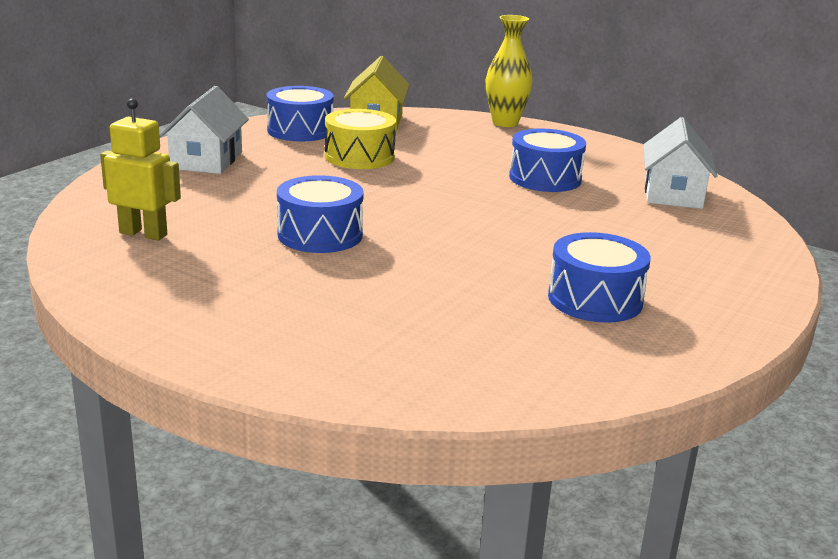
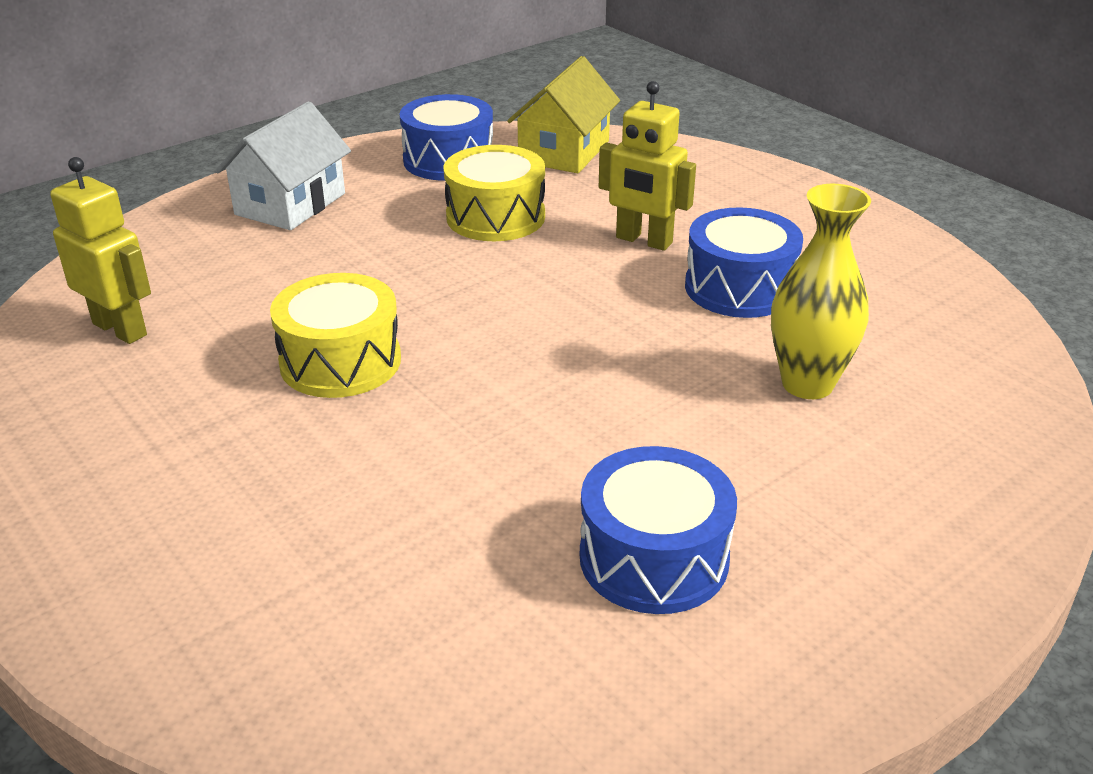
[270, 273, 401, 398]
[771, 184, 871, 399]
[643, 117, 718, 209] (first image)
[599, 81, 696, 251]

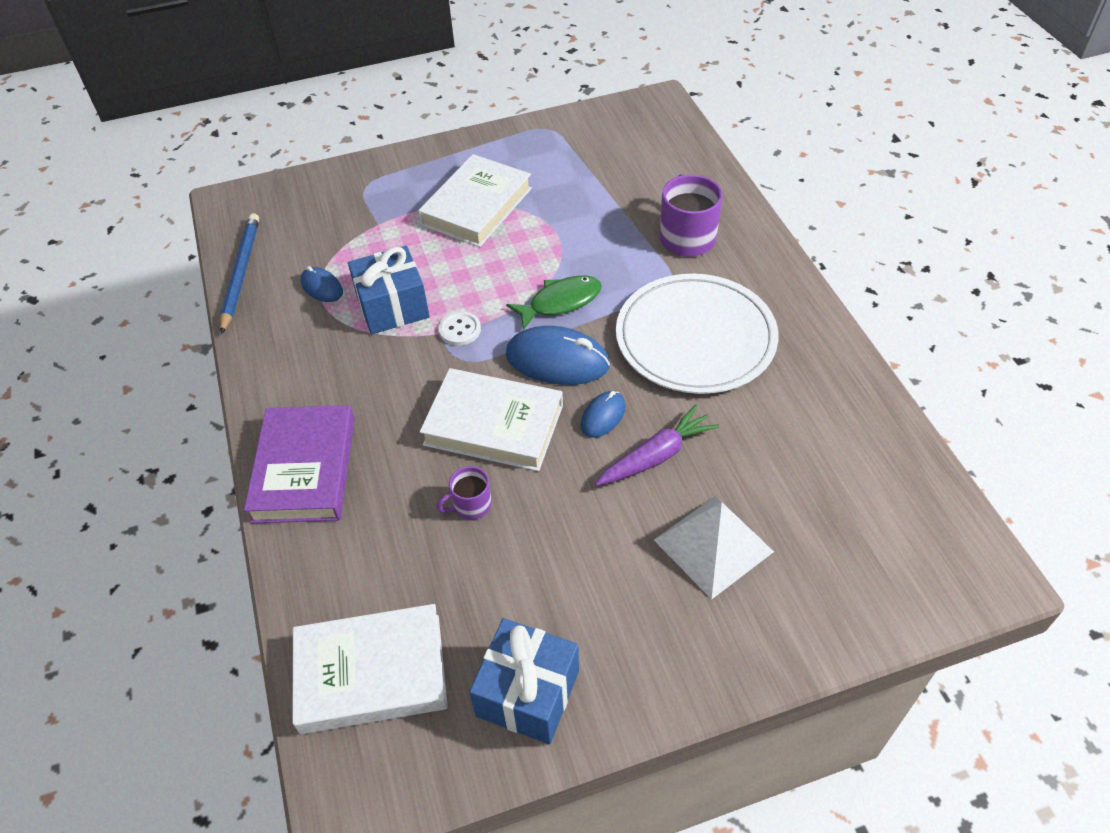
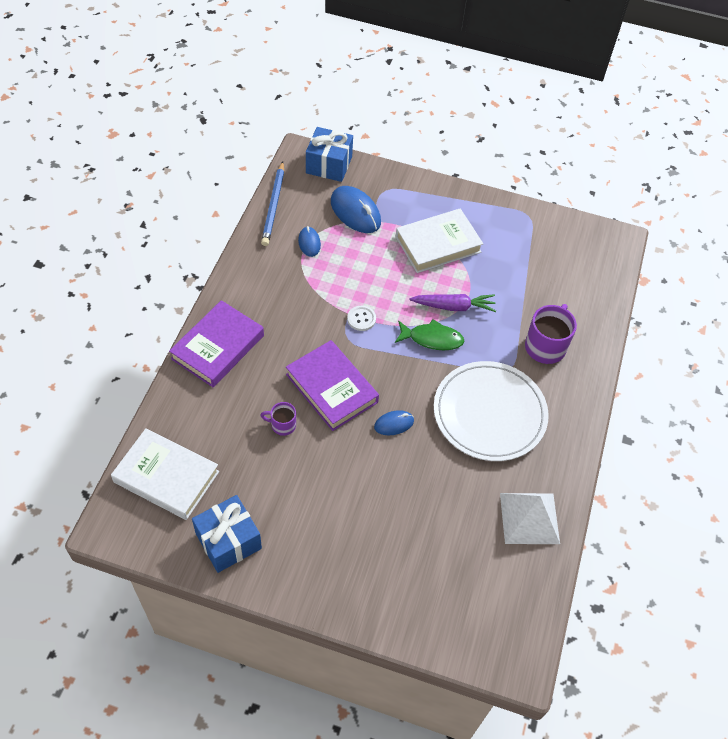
[261, 162, 284, 246]
[306, 127, 353, 182]
[286, 340, 379, 431]
[331, 186, 381, 233]
[410, 294, 496, 312]
[500, 493, 560, 544]

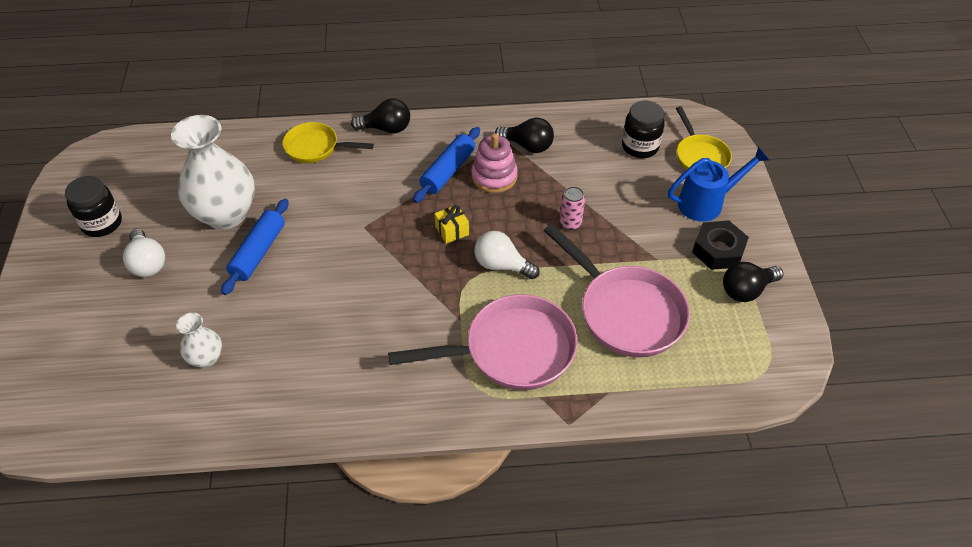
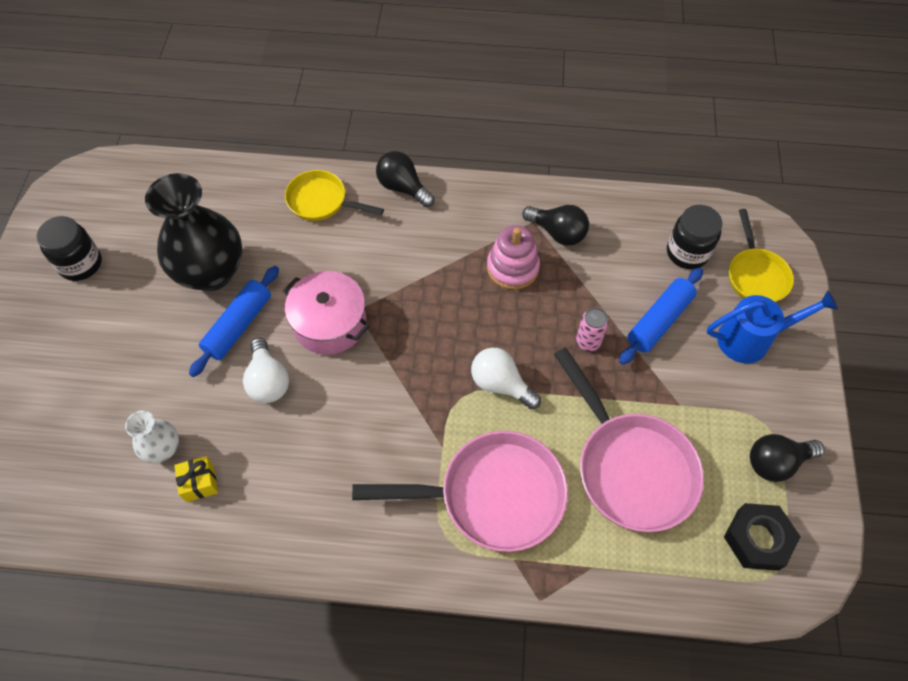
[243, 338, 289, 403]
[145, 173, 242, 291]
[376, 151, 435, 207]
[619, 268, 703, 365]
[174, 456, 218, 502]
[724, 503, 801, 571]
[283, 271, 370, 355]

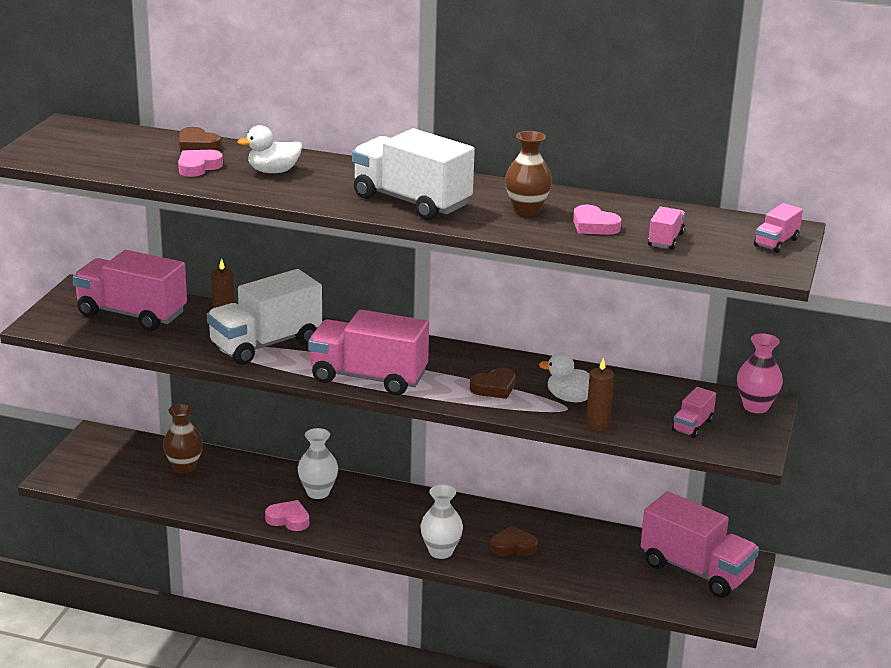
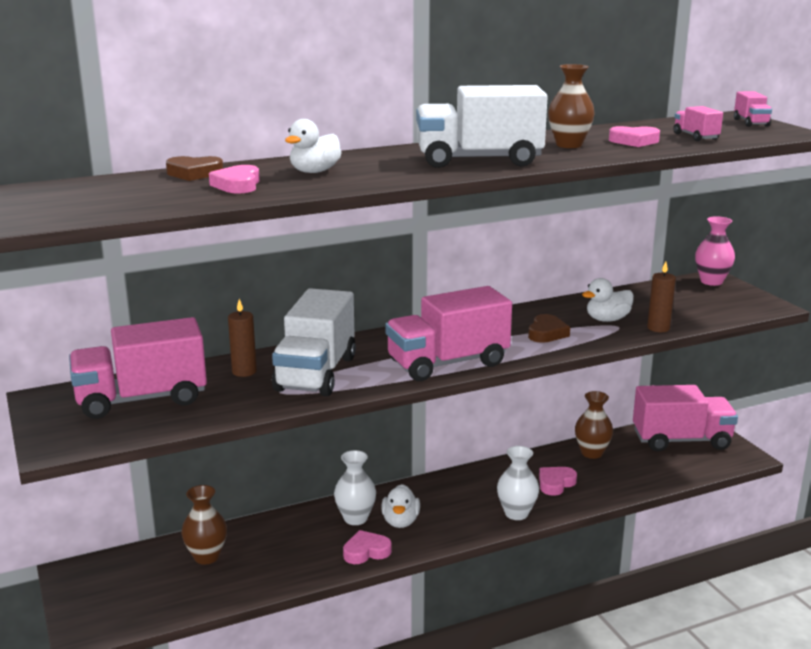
[539, 467, 577, 496]
[672, 387, 716, 438] (first image)
[381, 484, 420, 528]
[575, 391, 613, 459]

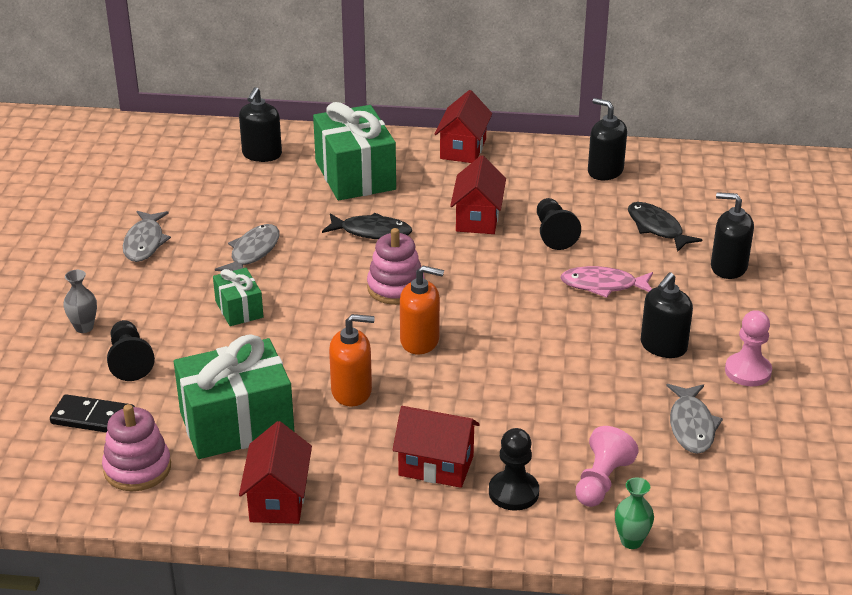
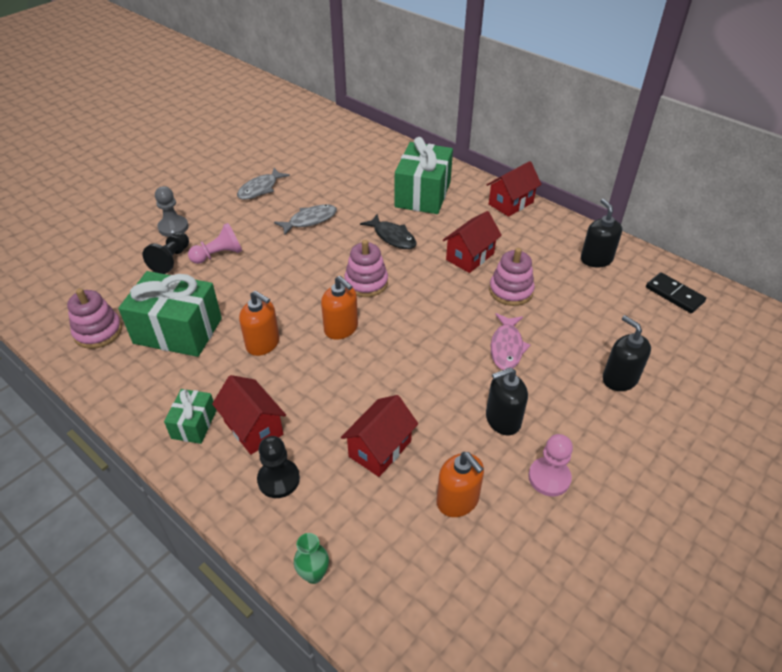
[646, 272, 706, 313]
[155, 186, 189, 237]
[164, 389, 216, 444]
[239, 87, 282, 162] (first image)
[341, 395, 418, 477]
[489, 248, 535, 306]
[491, 313, 531, 370]
[188, 223, 242, 264]
[628, 202, 702, 252] (first image)
[437, 452, 484, 517]

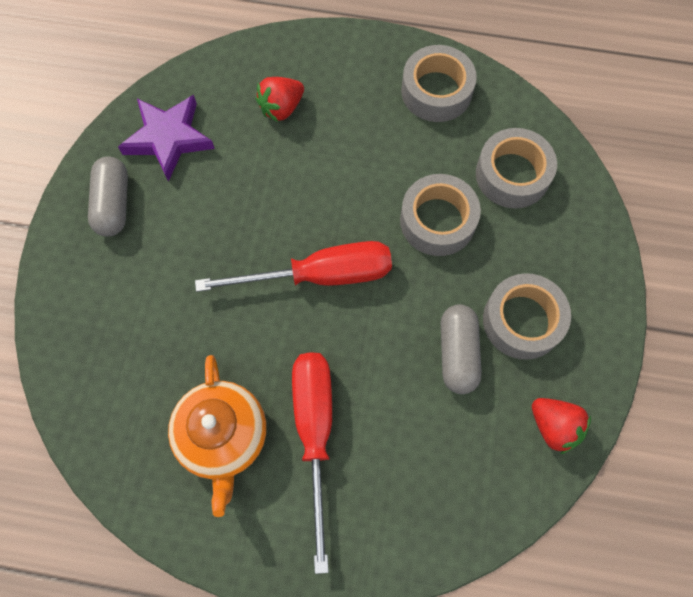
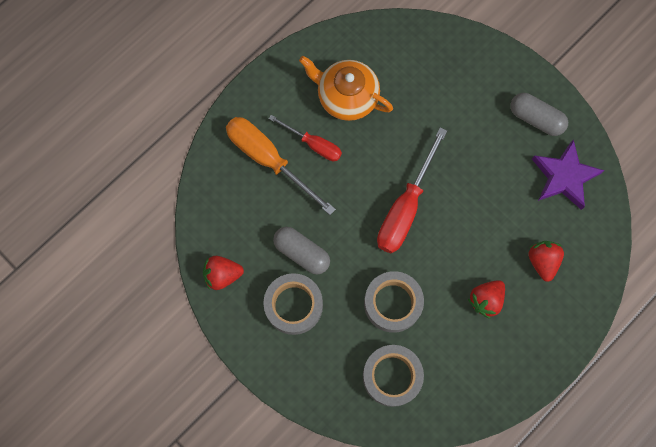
[269, 115, 342, 161]
[401, 45, 477, 122] (first image)
[226, 117, 336, 215]
[468, 280, 505, 319]

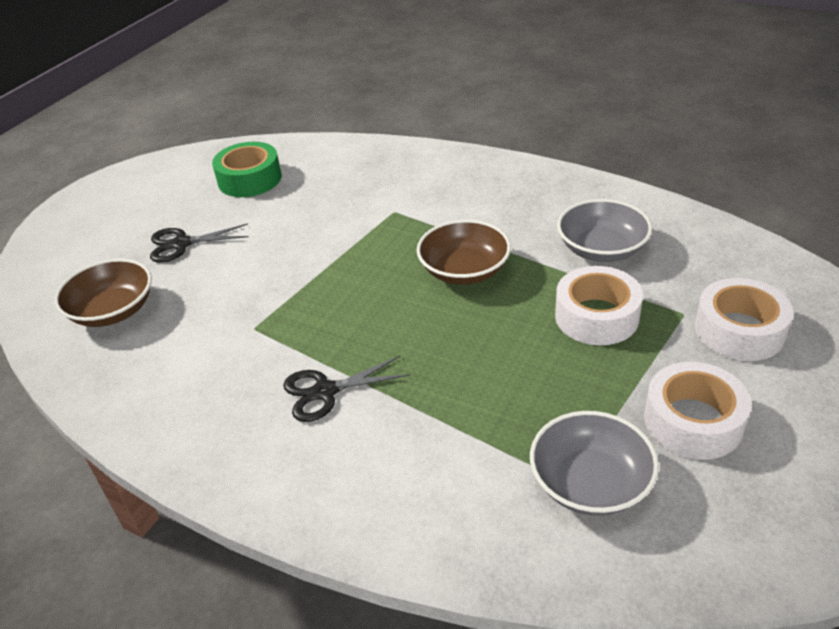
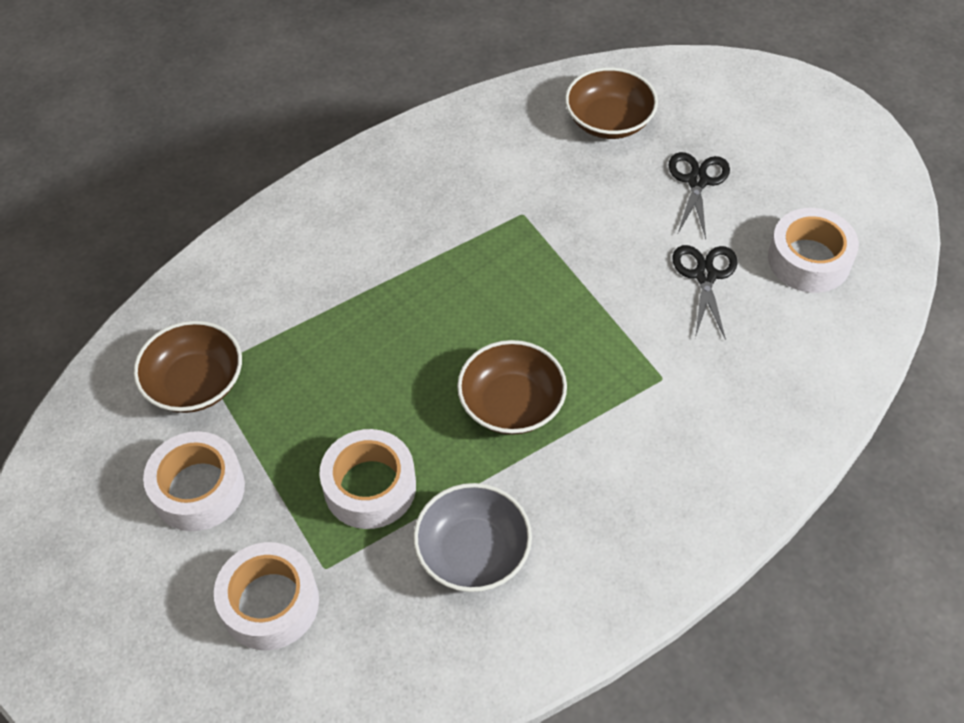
[768, 208, 859, 293]
[672, 245, 738, 340]
[133, 321, 242, 413]

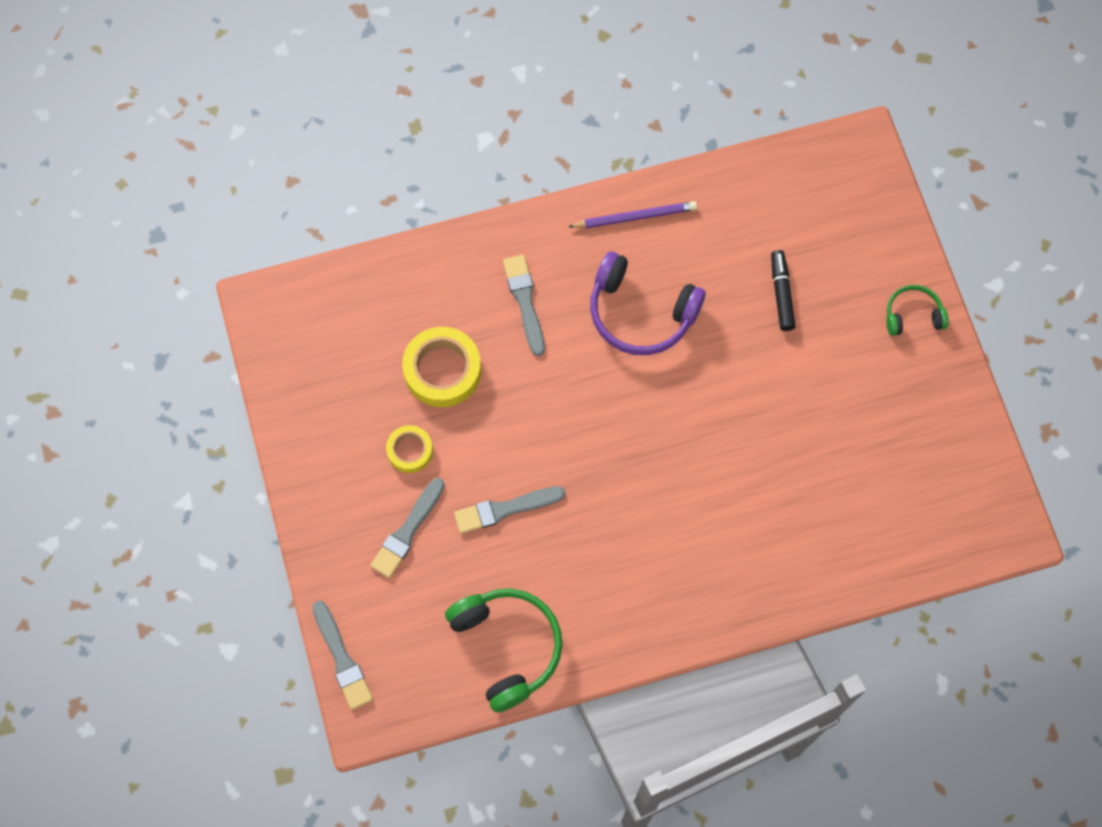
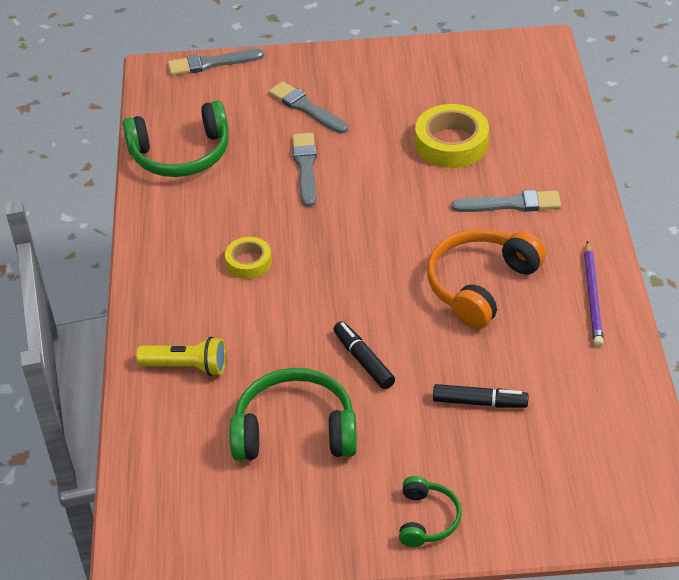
[225, 237, 272, 279]
[427, 229, 546, 329]
[136, 337, 226, 376]
[230, 368, 357, 461]
[333, 321, 395, 389]

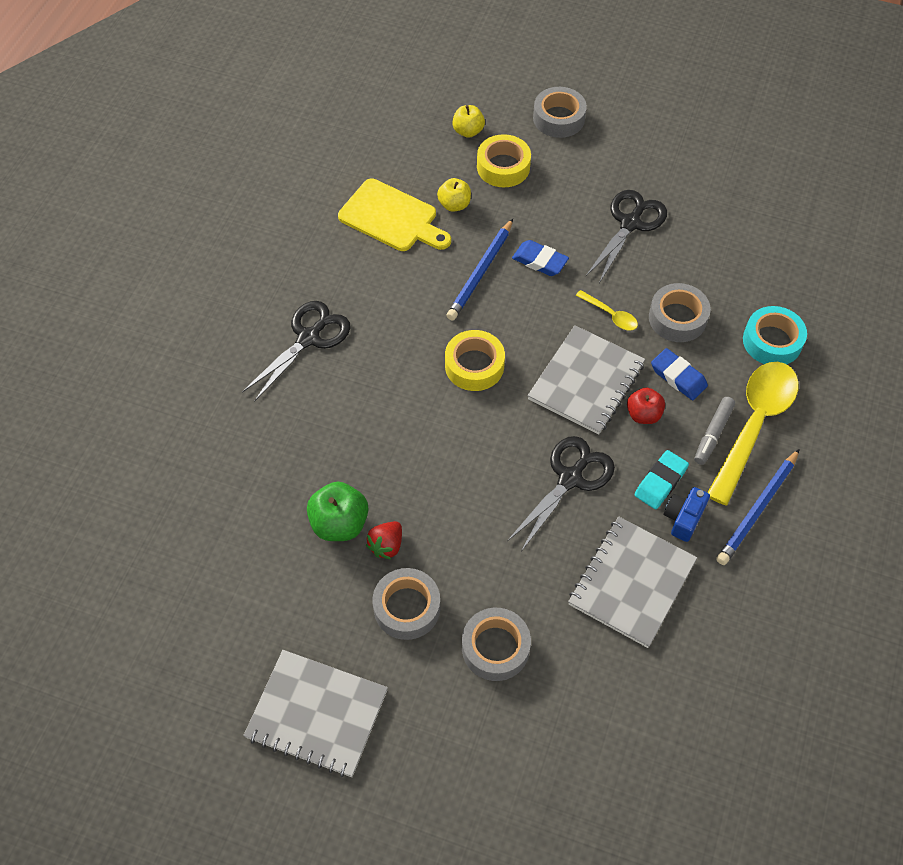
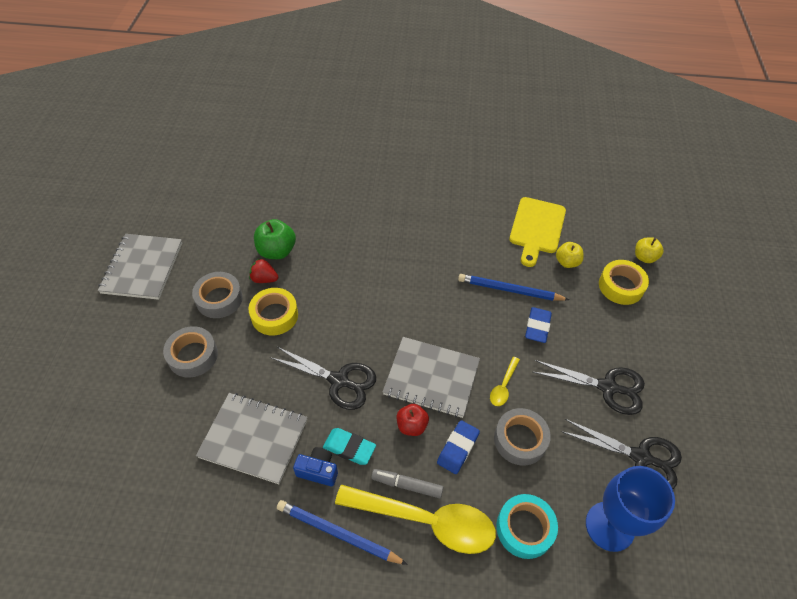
[561, 419, 682, 489]
[249, 288, 298, 335]
[533, 87, 587, 138] (first image)
[586, 466, 675, 552]

